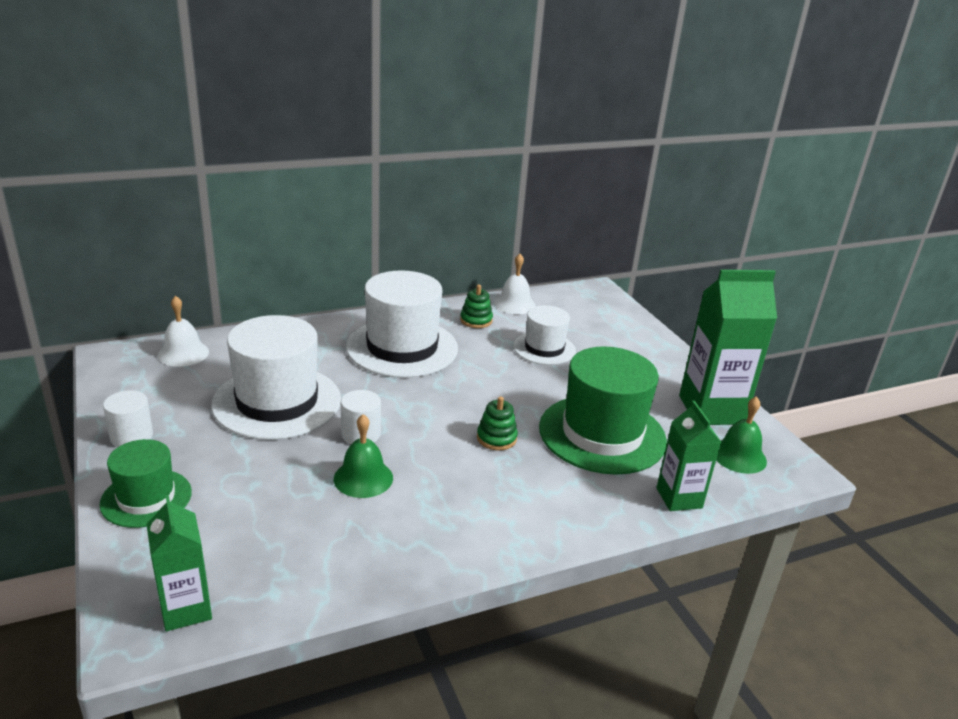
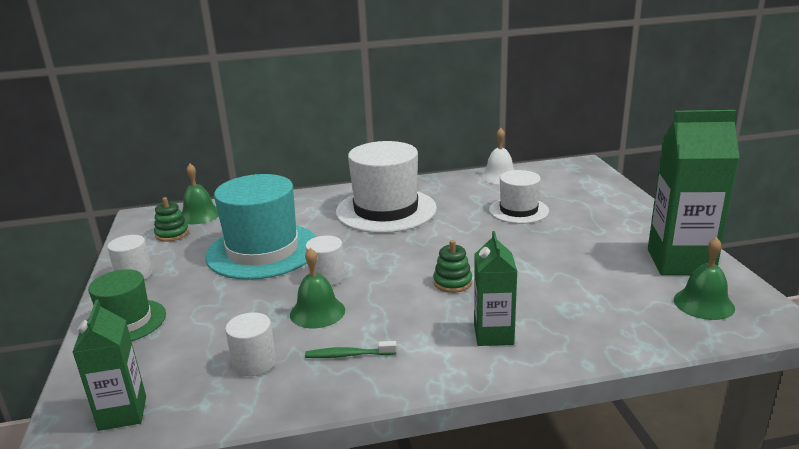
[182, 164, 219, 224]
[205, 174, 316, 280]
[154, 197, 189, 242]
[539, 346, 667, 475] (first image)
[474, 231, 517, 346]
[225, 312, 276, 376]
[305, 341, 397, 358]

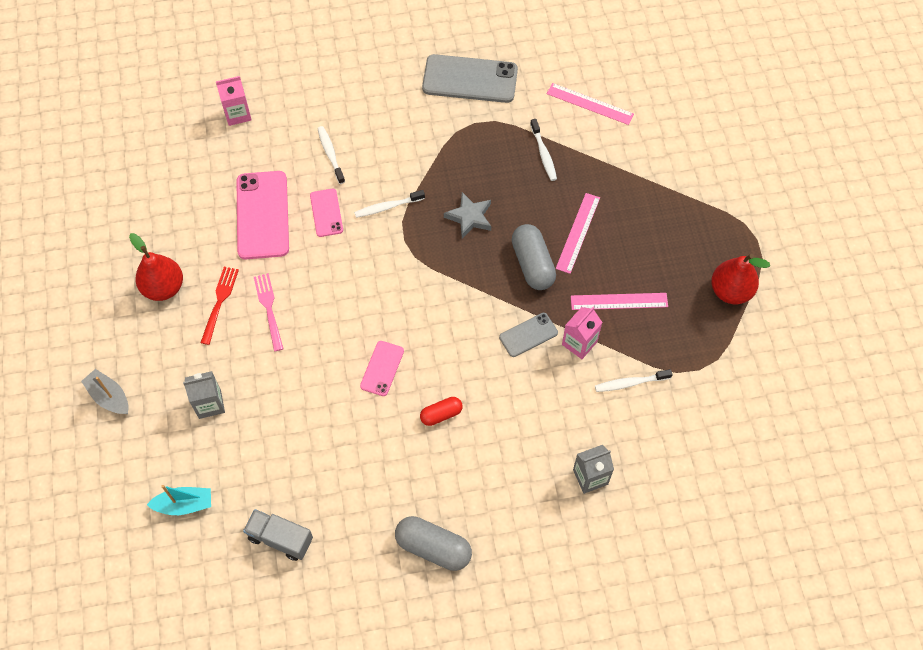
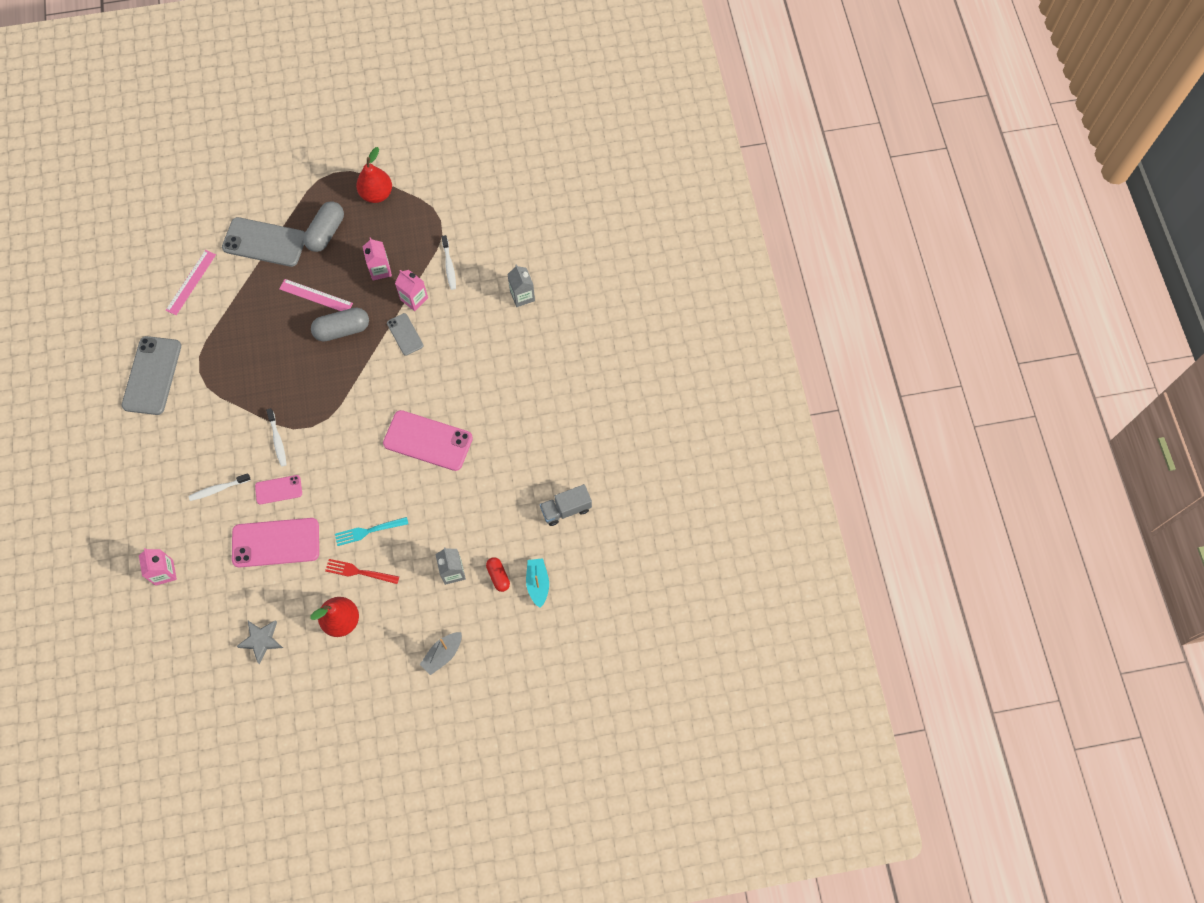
[540, 484, 592, 526]
[335, 517, 408, 546]
[383, 410, 473, 471]
[303, 201, 344, 252]
[486, 557, 510, 592]
[237, 620, 283, 664]
[530, 119, 557, 181] (first image)
[363, 237, 392, 281]
[222, 217, 305, 267]

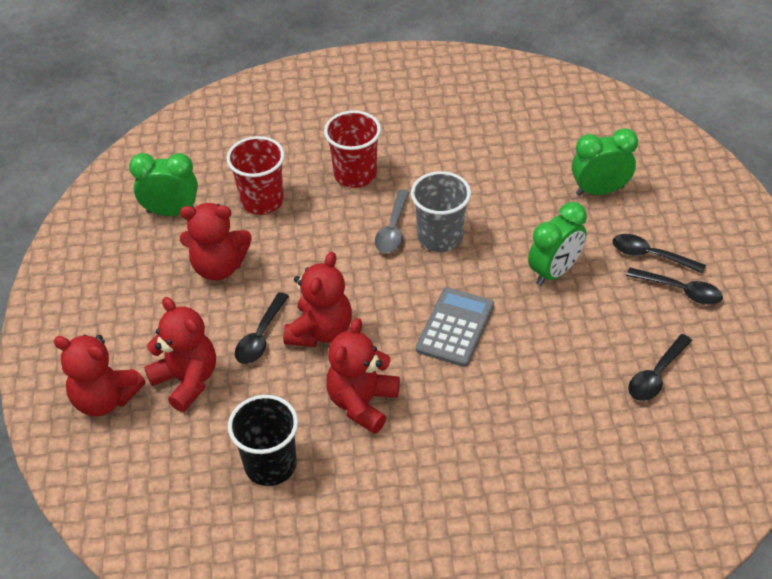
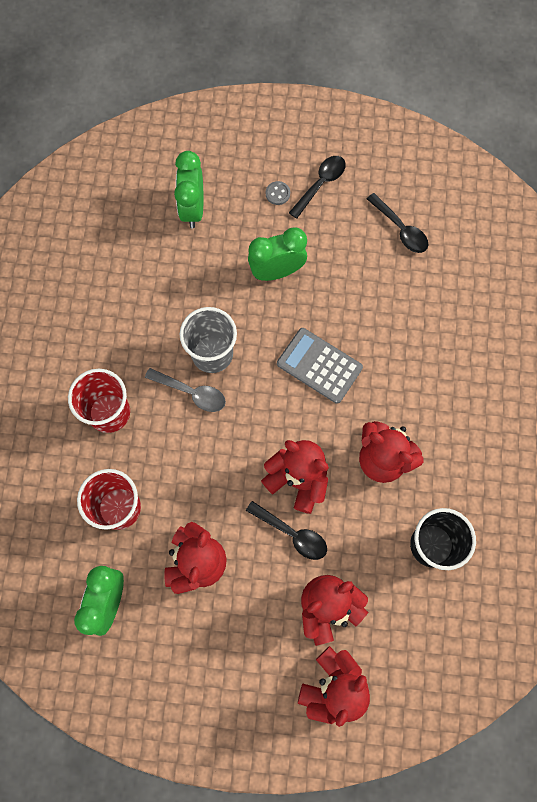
[248, 227, 307, 281]
[266, 181, 290, 205]

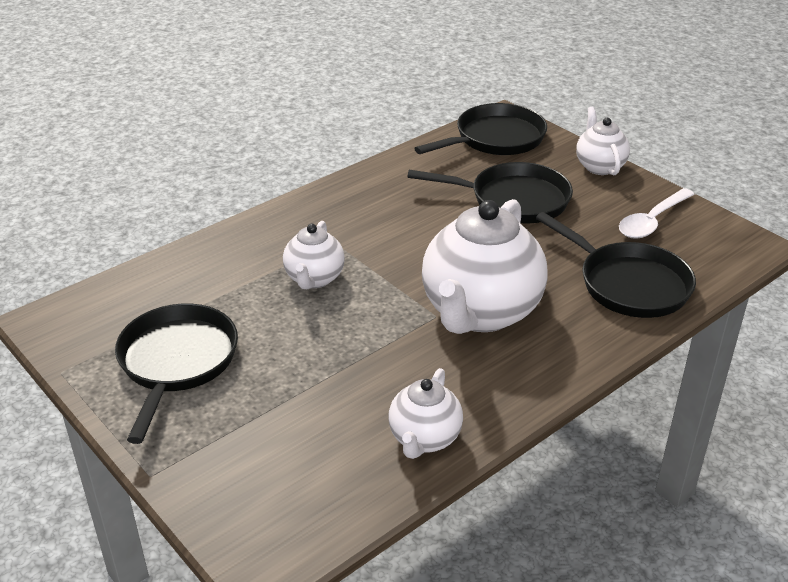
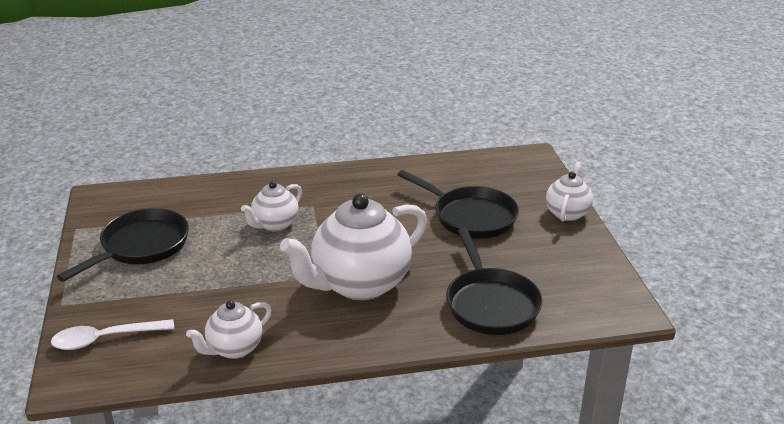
[414, 103, 547, 155] (first image)
[51, 319, 174, 350]

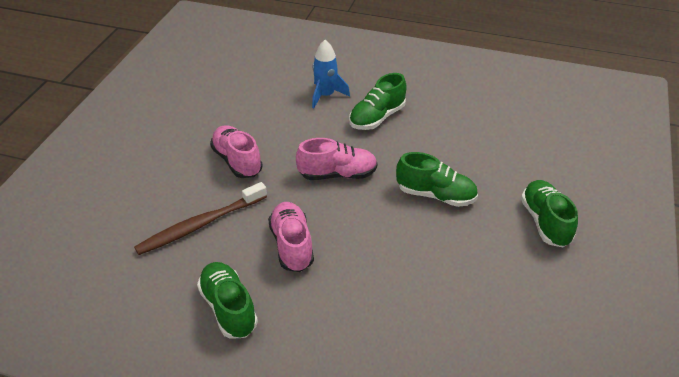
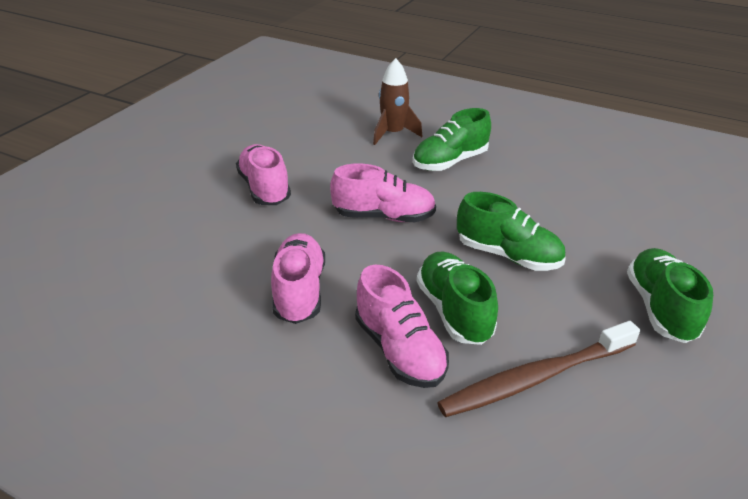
[437, 321, 640, 417]
[417, 252, 498, 345]
[373, 58, 422, 145]
[355, 264, 449, 388]

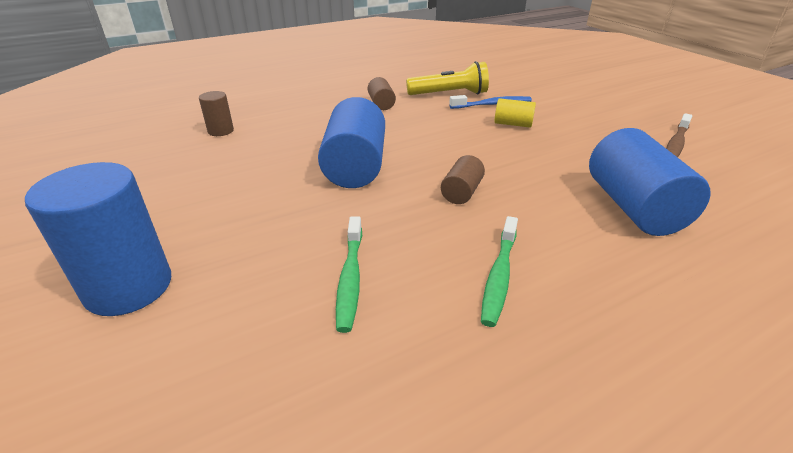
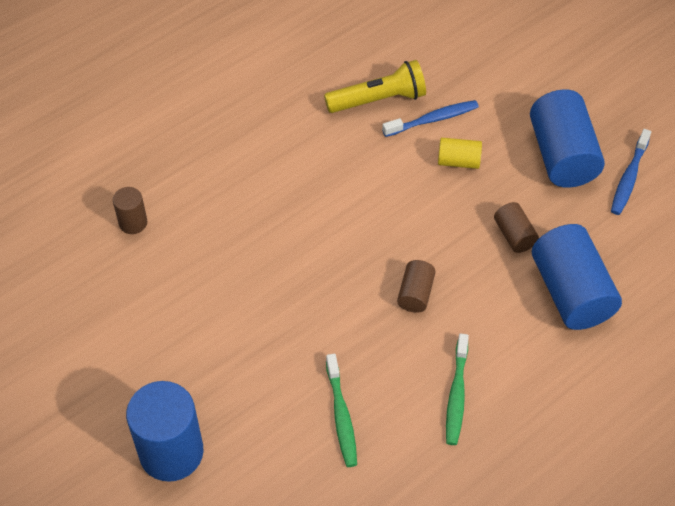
[530, 89, 605, 188]
[494, 202, 539, 253]
[611, 129, 651, 215]

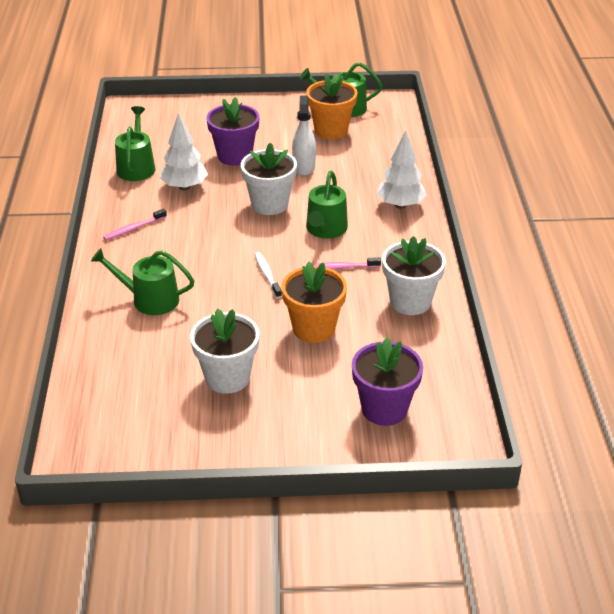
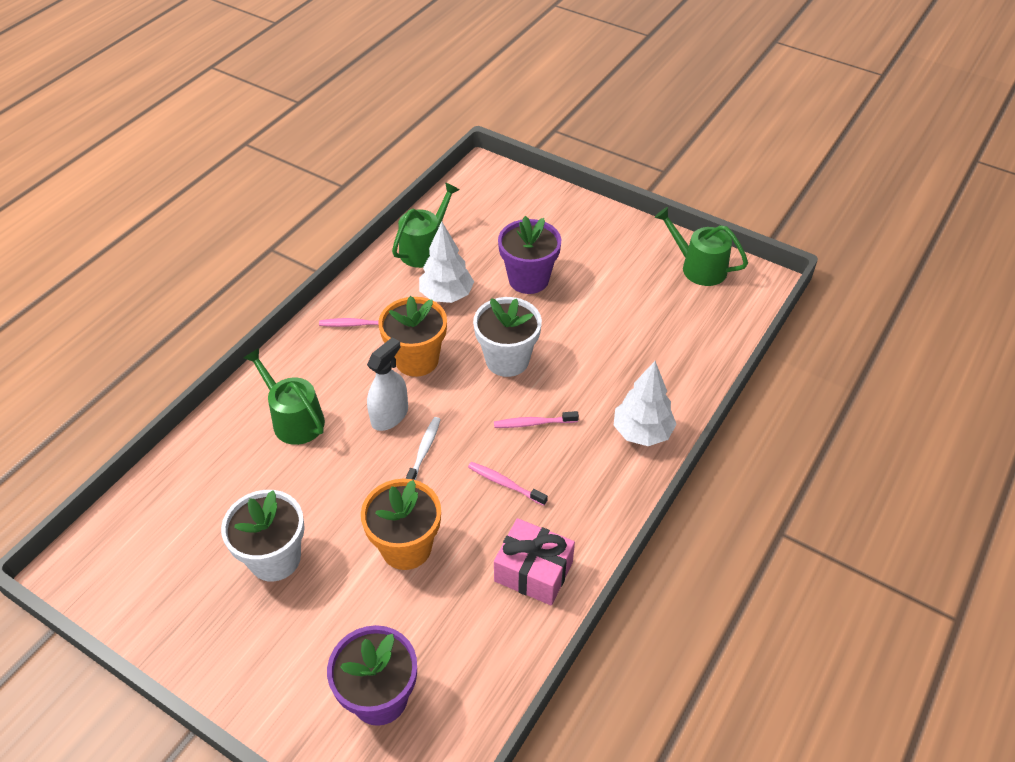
[367, 337, 408, 431]
[378, 296, 447, 377]
[494, 411, 579, 428]
[494, 518, 575, 605]

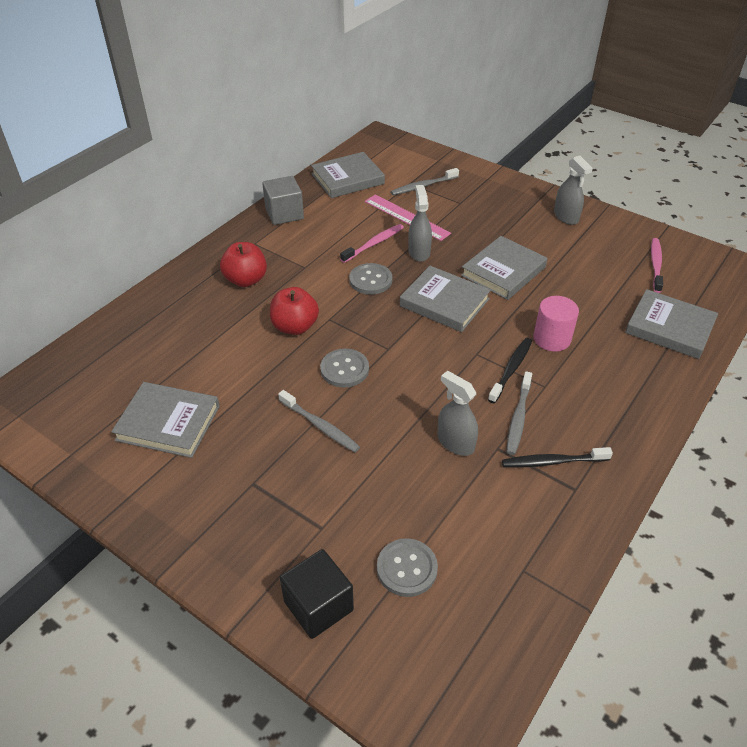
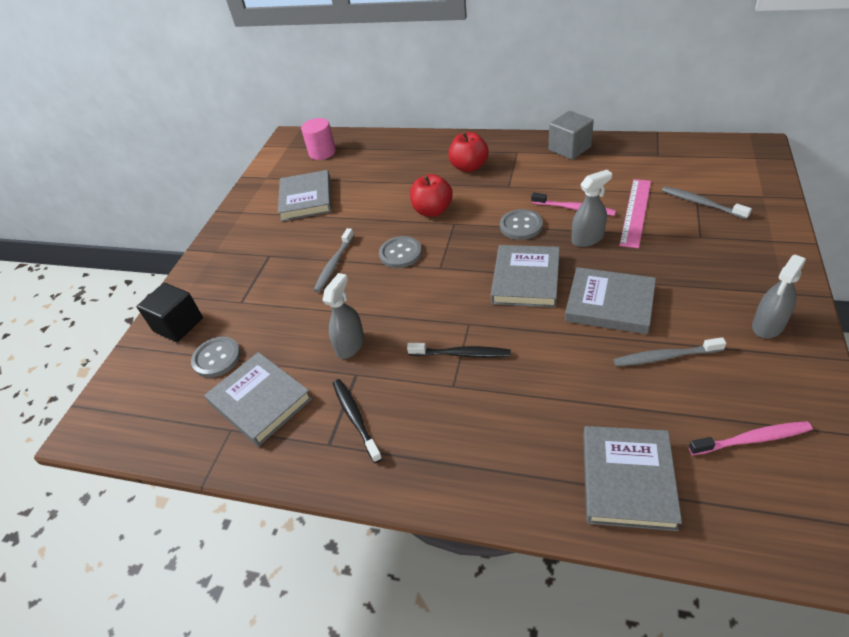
[205, 352, 312, 446]
[613, 337, 726, 366]
[301, 118, 336, 160]

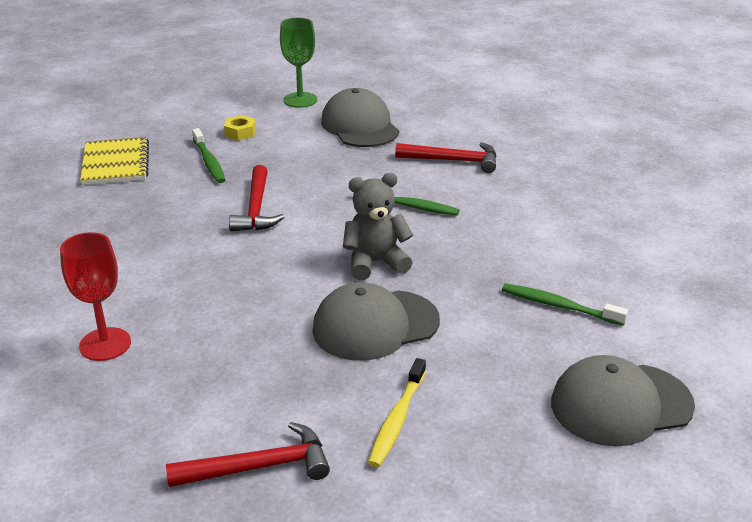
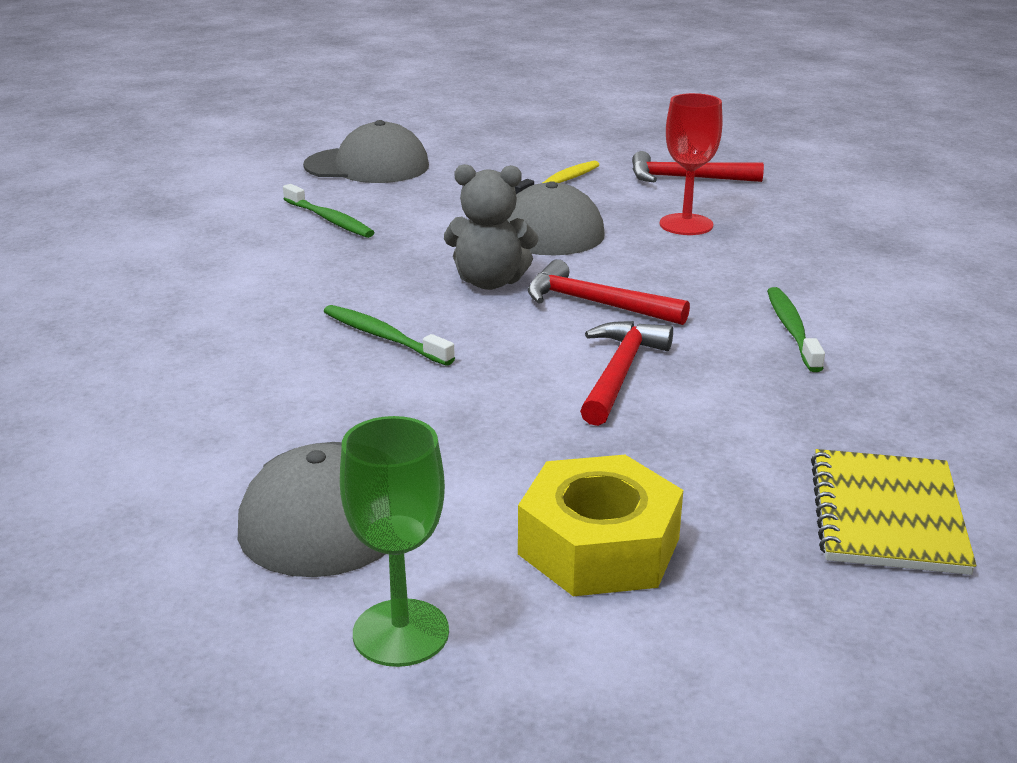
[660, 93, 723, 235]
[767, 287, 825, 372]
[518, 455, 683, 596]
[528, 259, 690, 325]

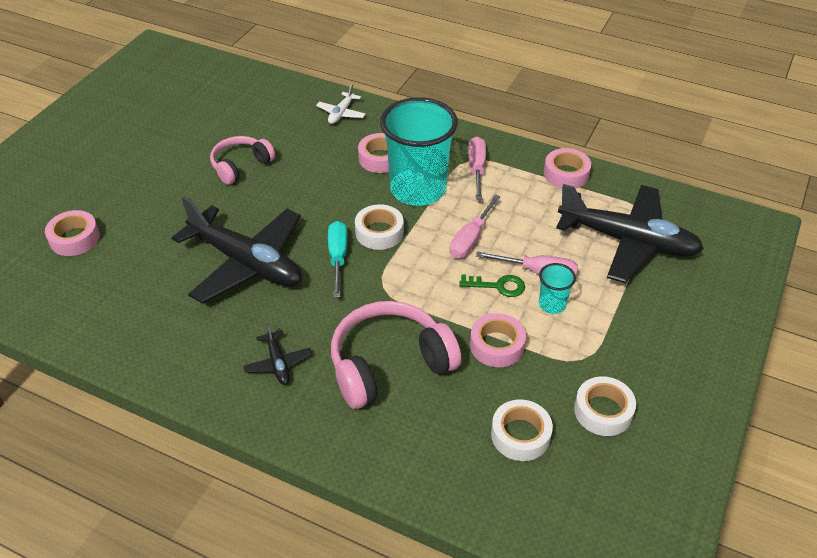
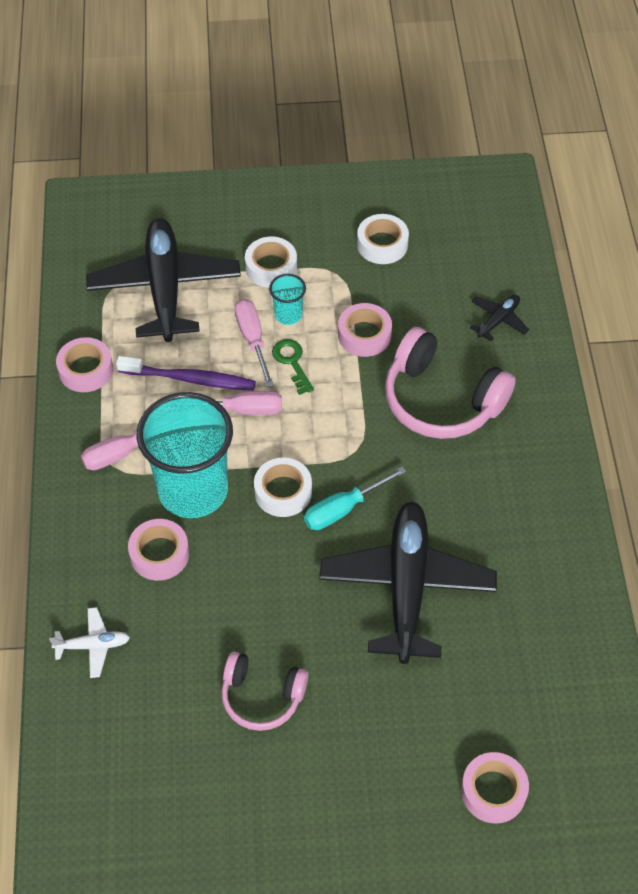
[470, 295, 529, 341]
[245, 237, 297, 288]
[116, 356, 256, 391]

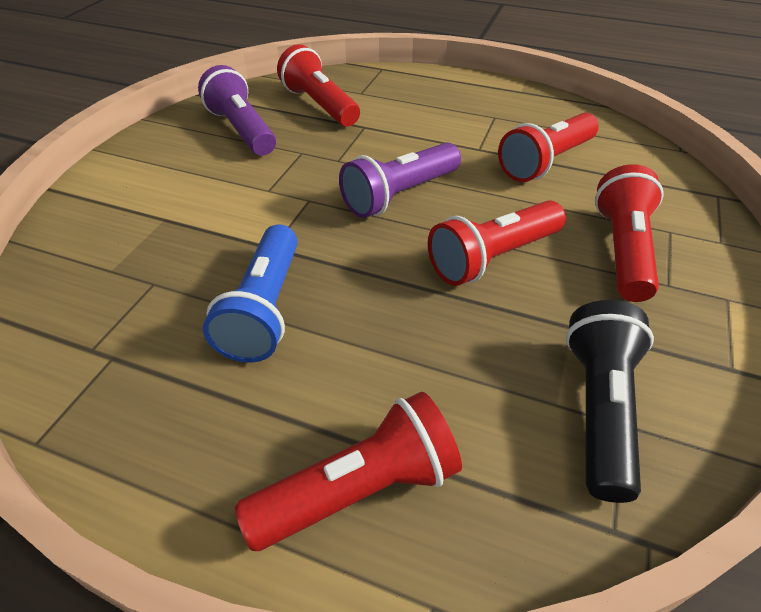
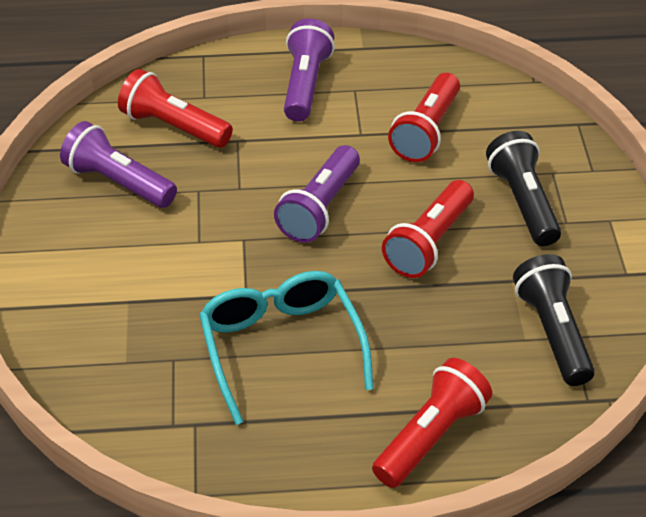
[199, 271, 374, 425]
[486, 131, 561, 246]
[284, 19, 335, 122]

